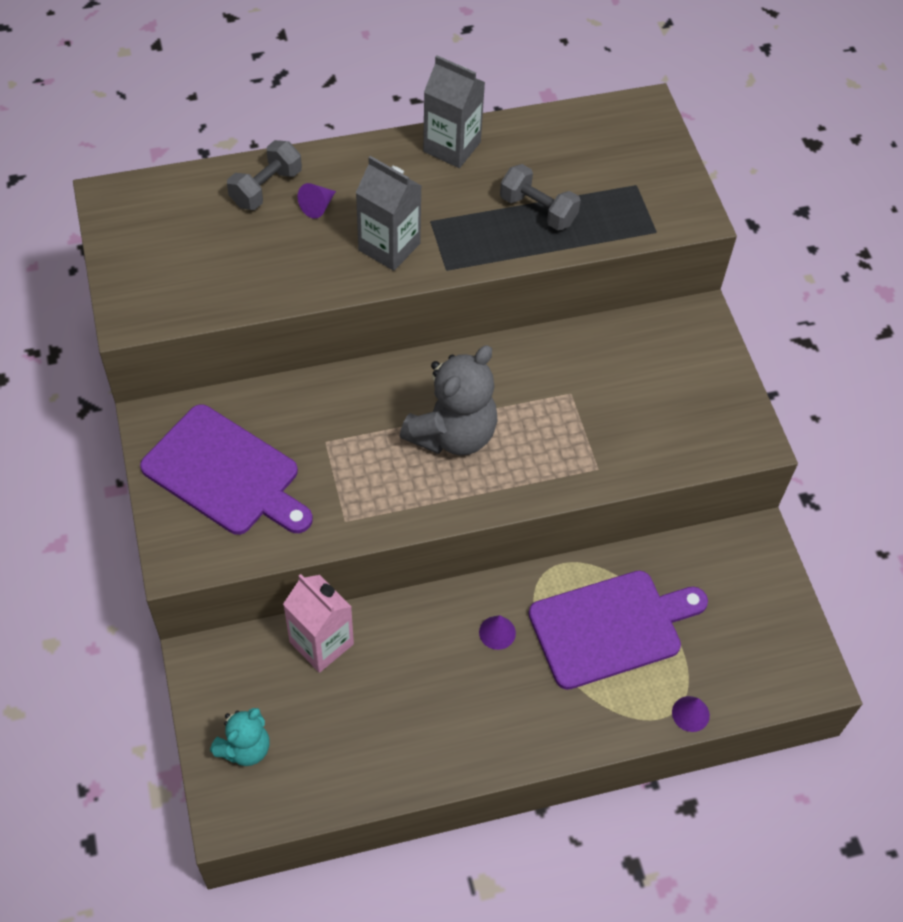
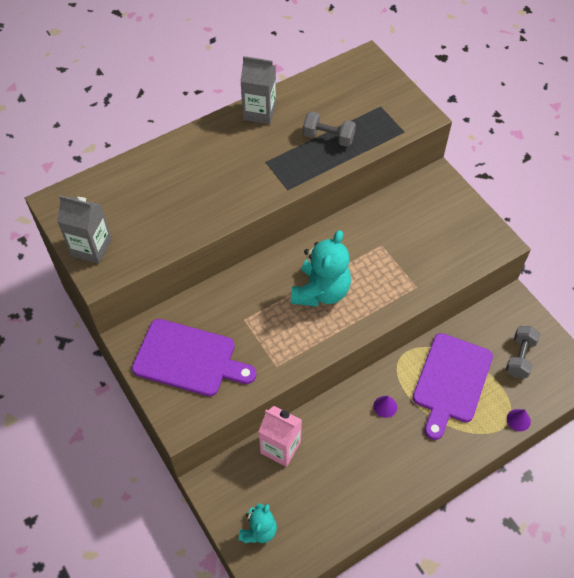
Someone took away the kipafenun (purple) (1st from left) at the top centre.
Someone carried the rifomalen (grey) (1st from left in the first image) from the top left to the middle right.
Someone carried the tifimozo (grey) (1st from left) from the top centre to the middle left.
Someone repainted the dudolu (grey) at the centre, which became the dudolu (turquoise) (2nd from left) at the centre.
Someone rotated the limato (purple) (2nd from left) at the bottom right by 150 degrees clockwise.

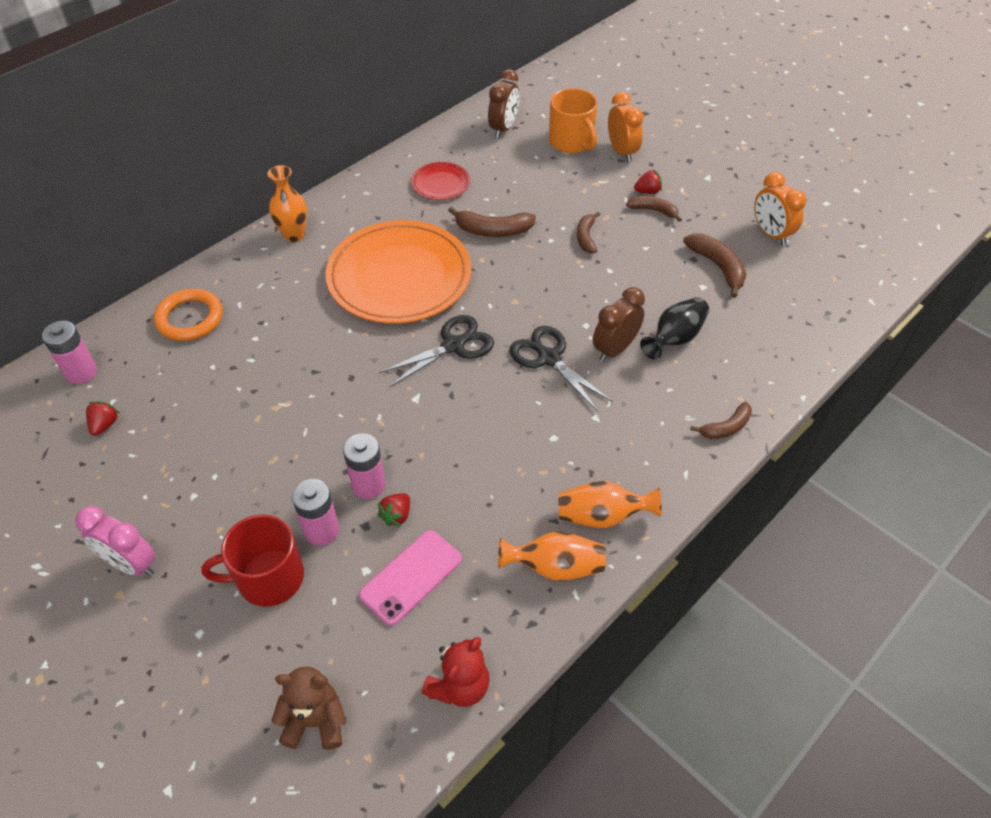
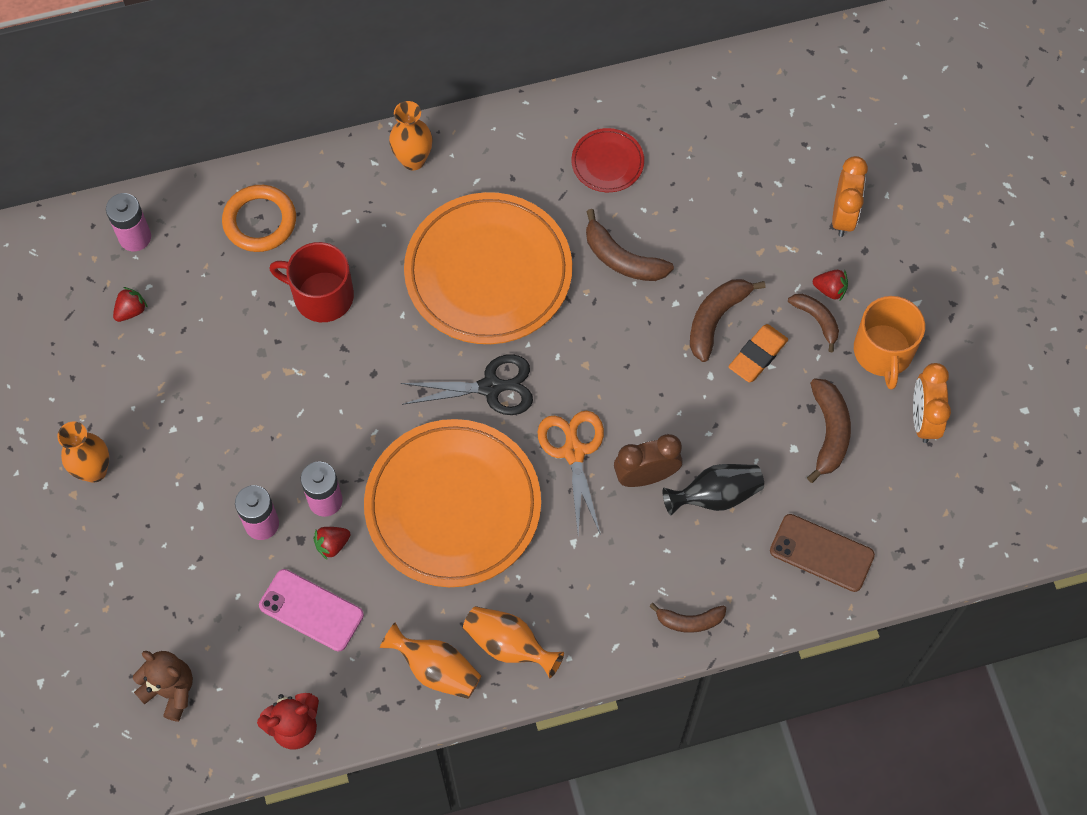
Someone took away the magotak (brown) (1st from left) at the top centre.
Someone put down the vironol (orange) (1st from left) at the centre.
Someone put down the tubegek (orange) at the middle right.
Someone put down the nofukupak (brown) at the bottom right.
Someone carried the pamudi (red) from the bottom left to the middle left.
Someone carried the pamudi (orange) from the top centre to the middle right.
Someone swapped the magotak (pink) at the middle left for the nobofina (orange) (1st from left) at the middle left.
Someone repainted the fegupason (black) (2nd from left) at the centre, which became the fegupason (orange) at the centre.
Someone rotated the nofukupak (pink) at the bottom centre by 45 degrees clockwise.
Someone scaled the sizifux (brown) (2nd from left in the first image) at the top centre by 1.51.

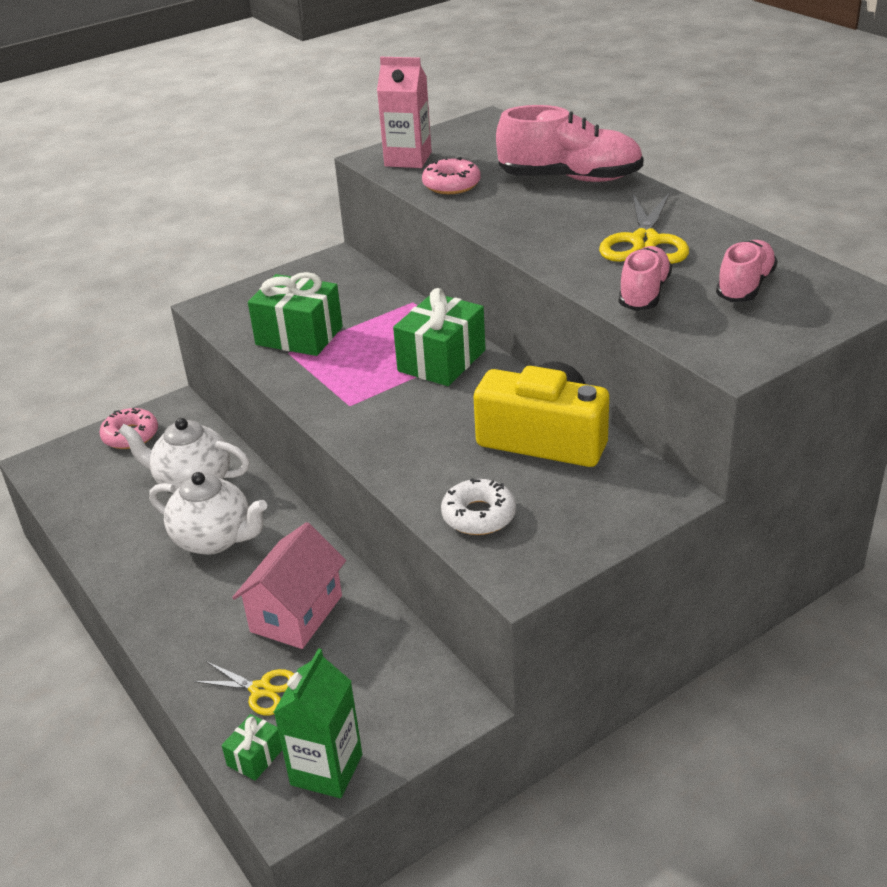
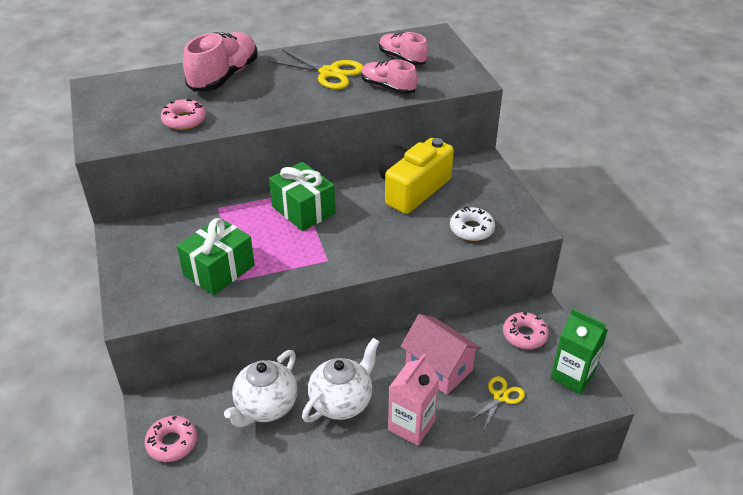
Someone took away the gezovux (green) (1st from left) at the bottom left.
Someone put down the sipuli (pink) (3rd from left) at the bottom right.
Someone carried the tifimozo (pink) from the top centre to the bottom centre.

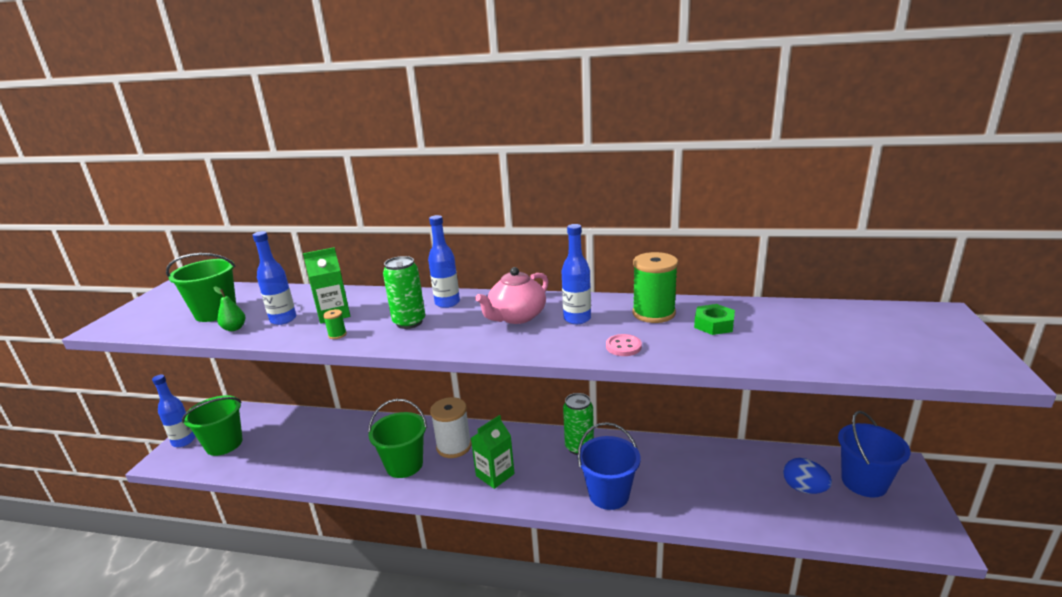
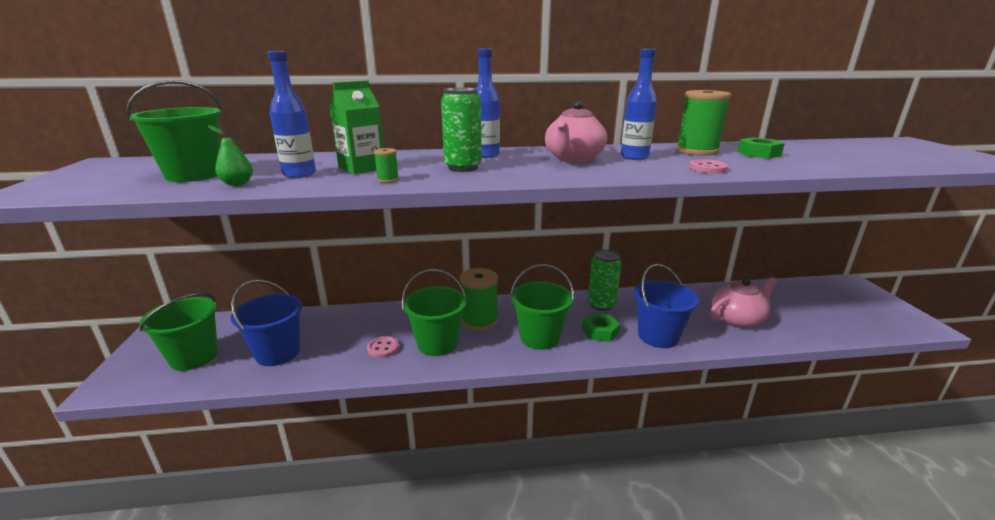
Someone took away the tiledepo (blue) (1st from left) at the bottom left.
Someone took away the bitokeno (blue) at the bottom right.
Someone put down the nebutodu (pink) (1st from left) at the bottom centre.
Someone put down the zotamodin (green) (1st from left) at the centre.
Someone put down the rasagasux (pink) (2nd from left) at the middle right.
Someone carried the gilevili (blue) (2nd from left in the first image) from the bottom right to the middle left.
Someone swapped the tifimozo (green) (2nd from left) at the bottom centre for the gilevili (green) (4th from left) at the centre.
Someone repainted the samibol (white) at the bottom centre, which became the samibol (green) (2nd from left) at the centre.

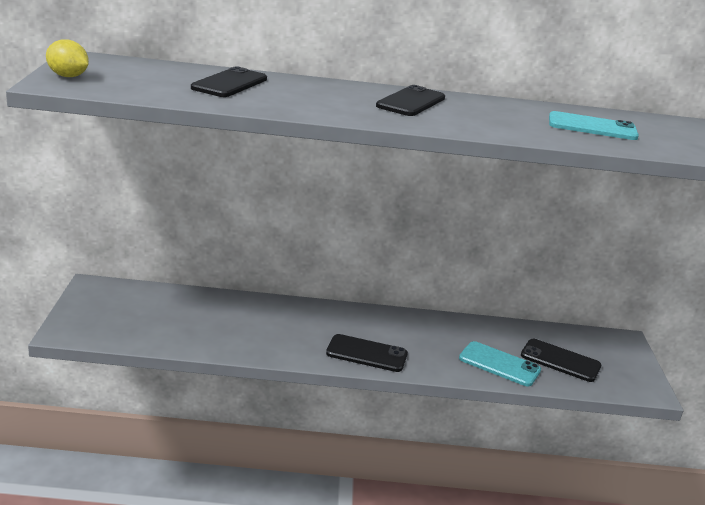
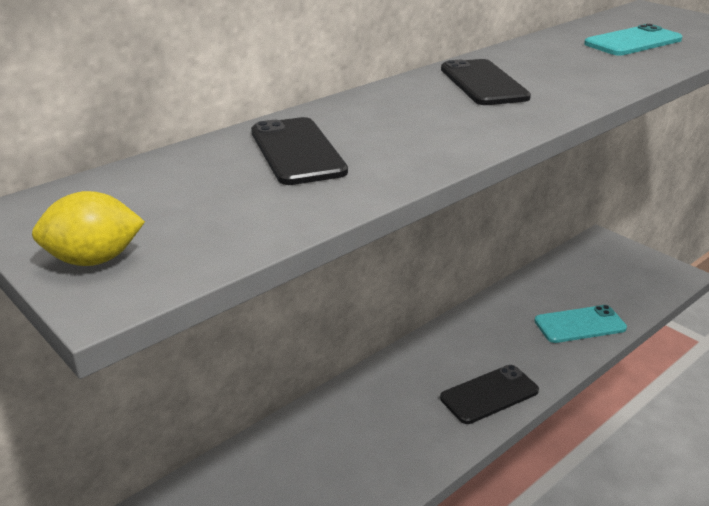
Someone took away the nofukupak (black) (4th from left) at the bottom right.

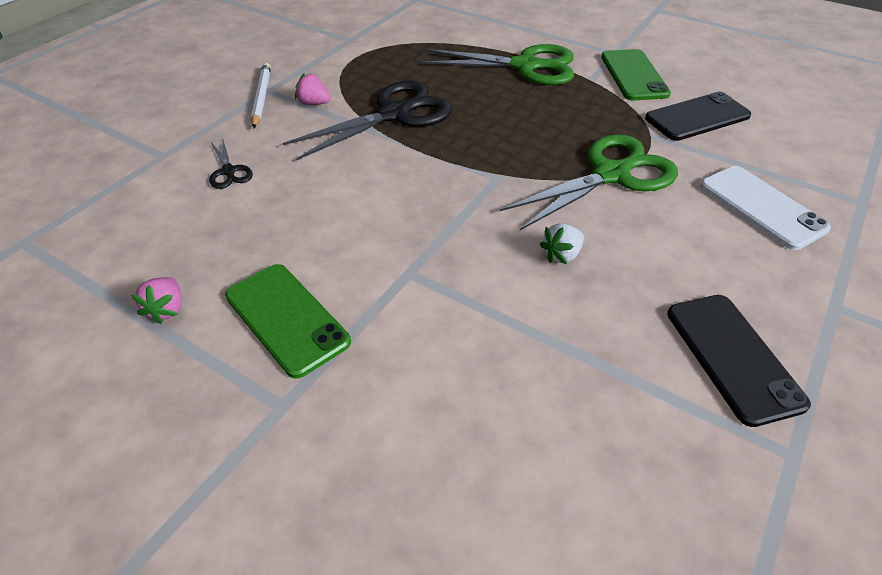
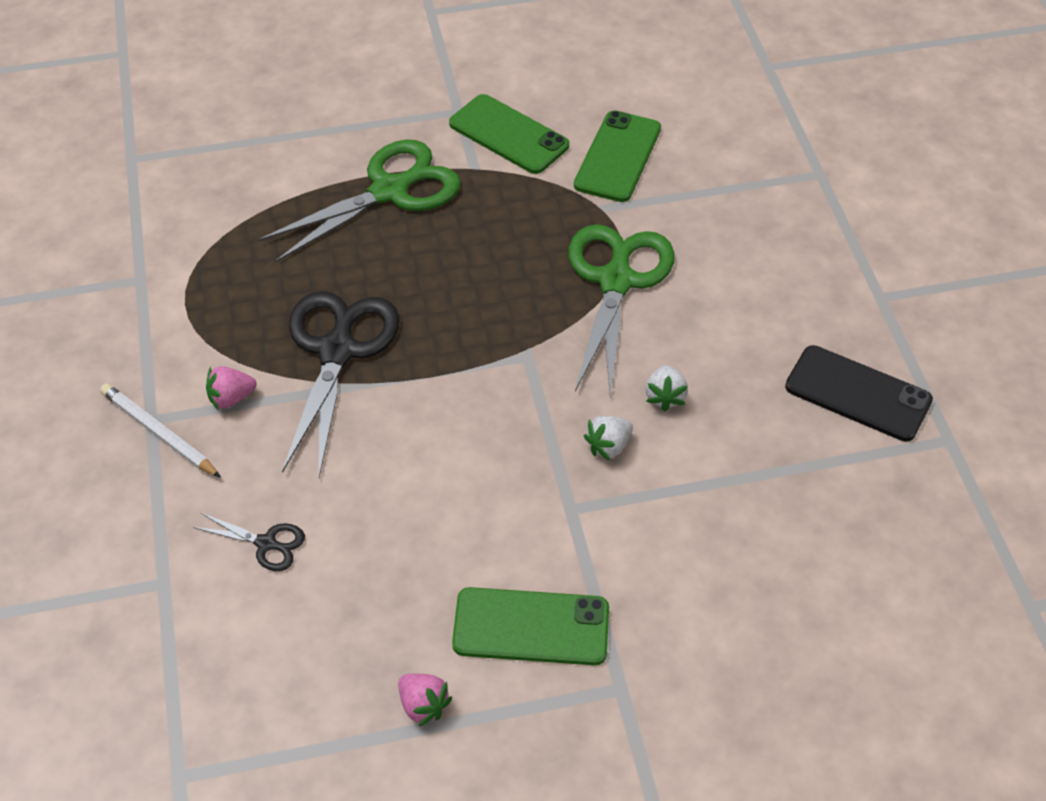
Someone took away the nofukupak (white) at the middle right.
Someone put down the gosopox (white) (1st from left) at the centre.
Someone repainted the nofukupak (black) (1st from left) at the top right, which became the nofukupak (green) (3rd from left) at the top centre.

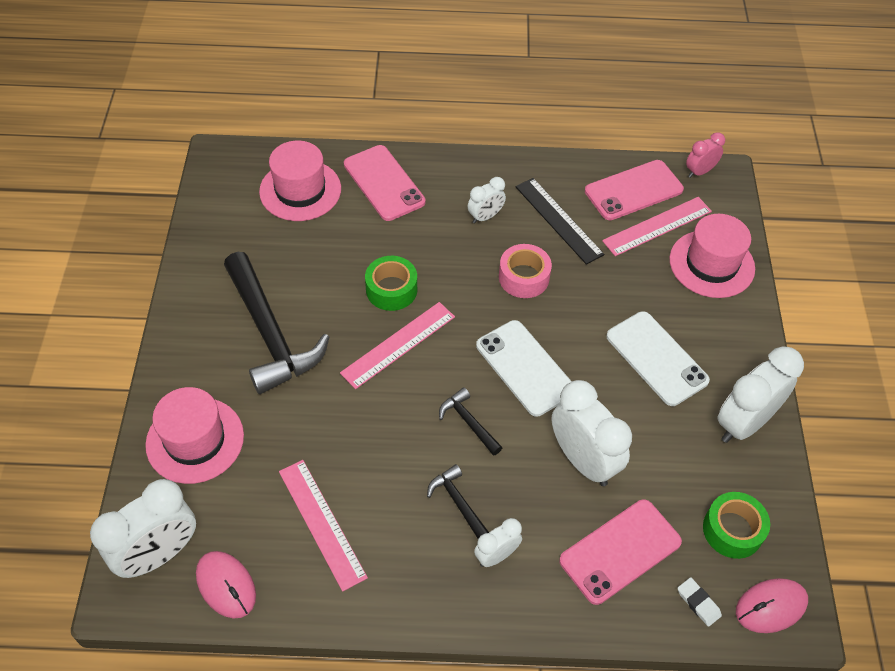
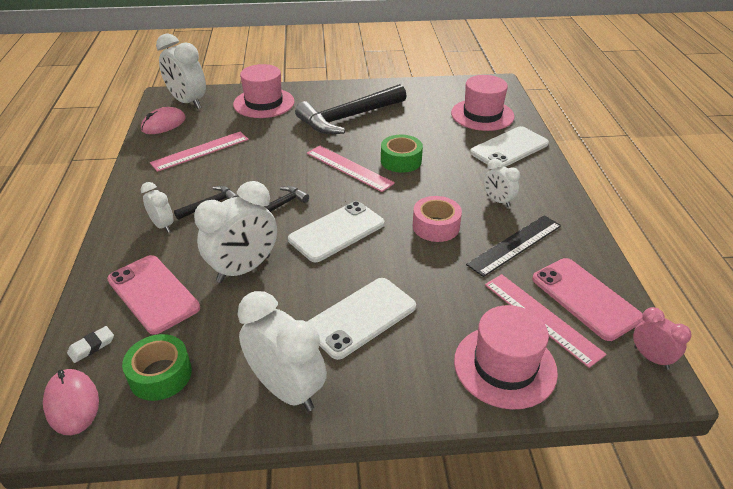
Someone repainted the nofukupak (pink) (1st from left) at the top centre, which became the nofukupak (white) (3rd from left) at the top right.

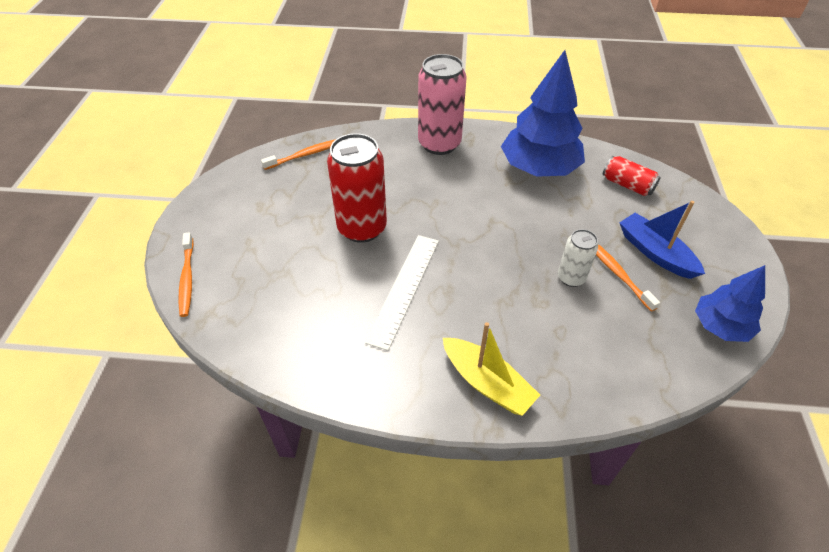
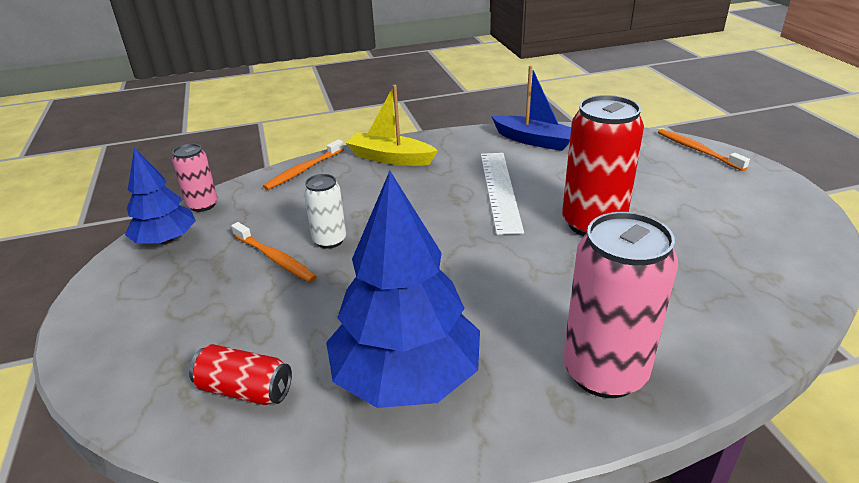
Someone put down the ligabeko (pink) (1st from left) at the middle left.
Someone carried the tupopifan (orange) (2nd from left) from the top centre to the centre.
Someone carried the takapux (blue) from the middle right to the top centre.

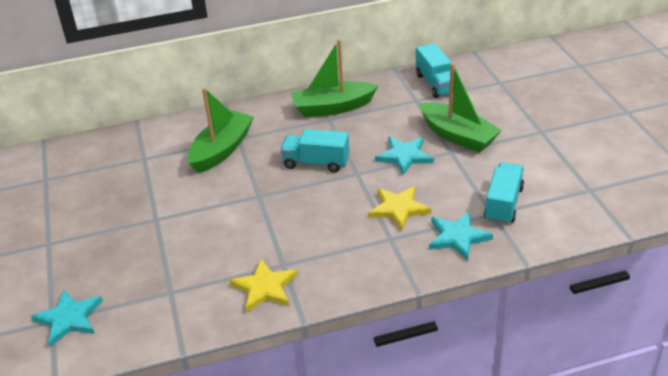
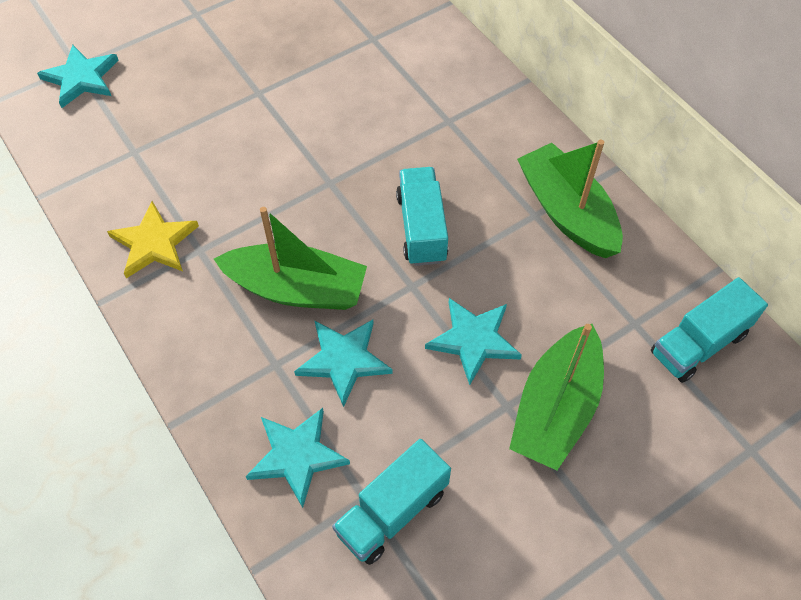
Someone carried the takapux (green) (1st from left) from the middle left to the centre.
Someone repainted the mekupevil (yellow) (2nd from left) at the centre, which became the mekupevil (turquoise) (3rd from left) at the centre.
Someone rotated the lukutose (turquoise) (3rd from left in the first image) at the middle right by 135 degrees clockwise.

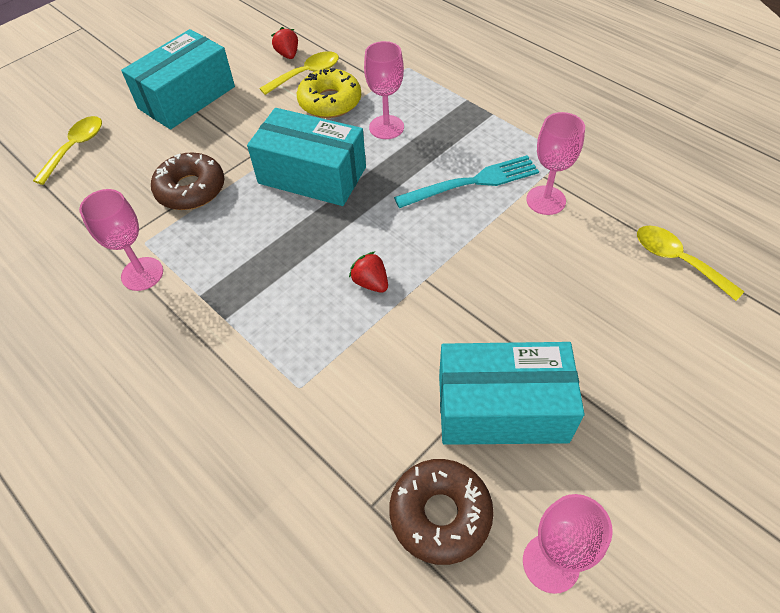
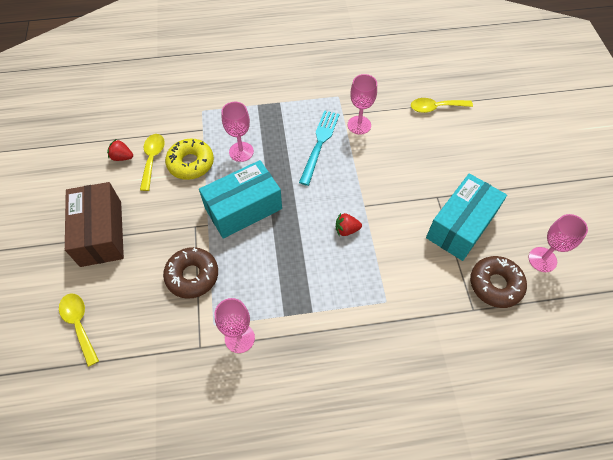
Someone repainted the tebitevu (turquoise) (1st from left) at the top left, which became the tebitevu (brown) at the middle left.

